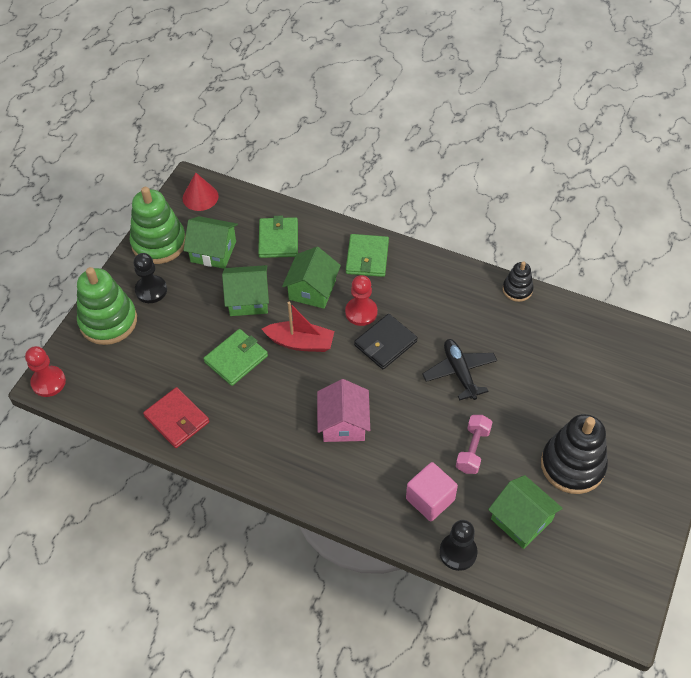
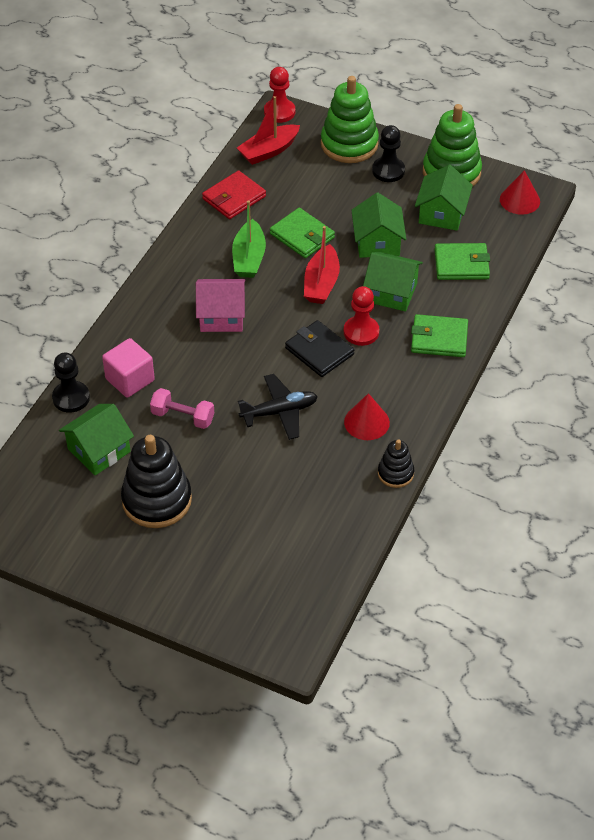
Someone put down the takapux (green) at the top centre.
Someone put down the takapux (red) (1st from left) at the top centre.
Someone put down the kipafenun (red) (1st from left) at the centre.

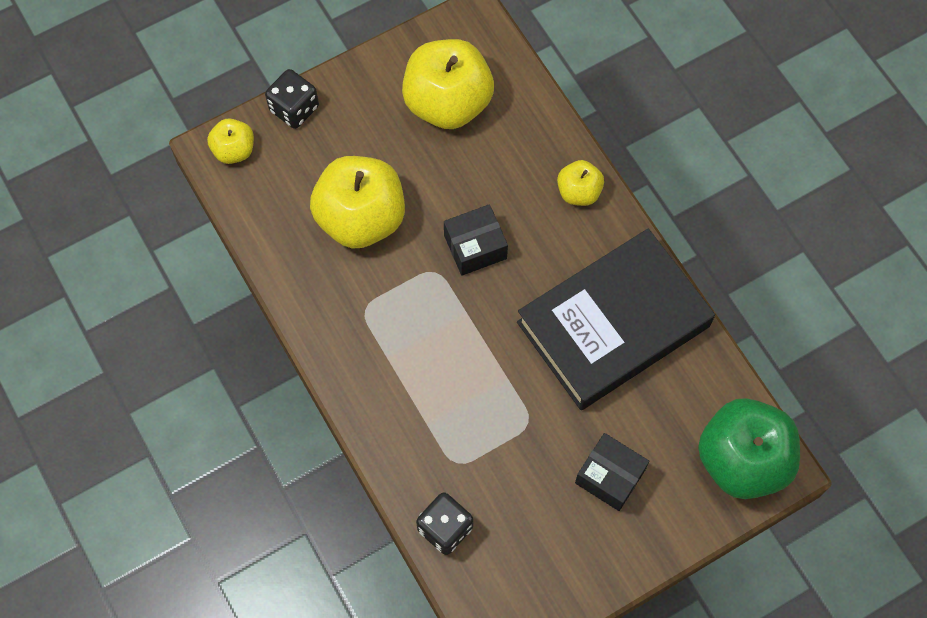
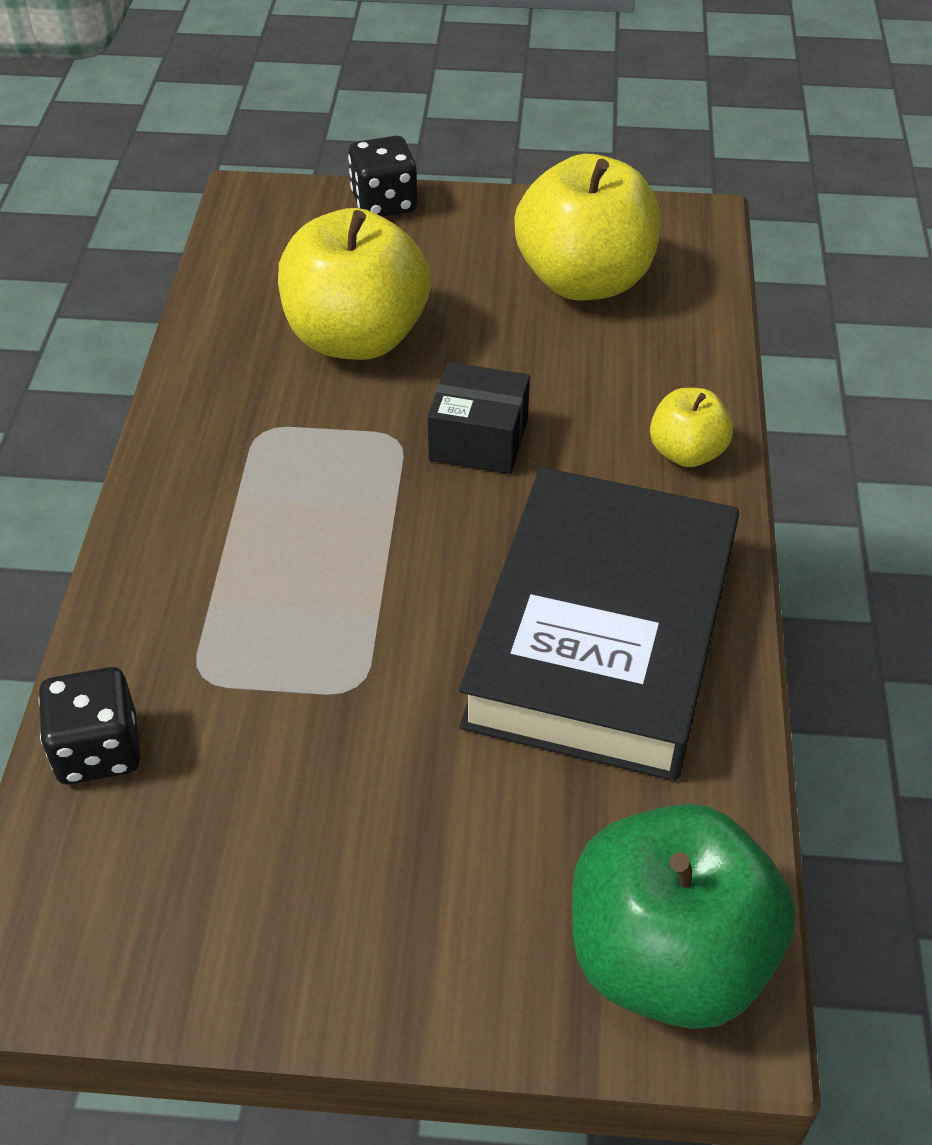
Someone took away the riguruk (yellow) (1st from left) at the top left.
Someone took away the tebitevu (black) (2nd from left) at the bottom centre.
Someone rotated the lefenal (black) at the centre by 75 degrees counterclockwise.

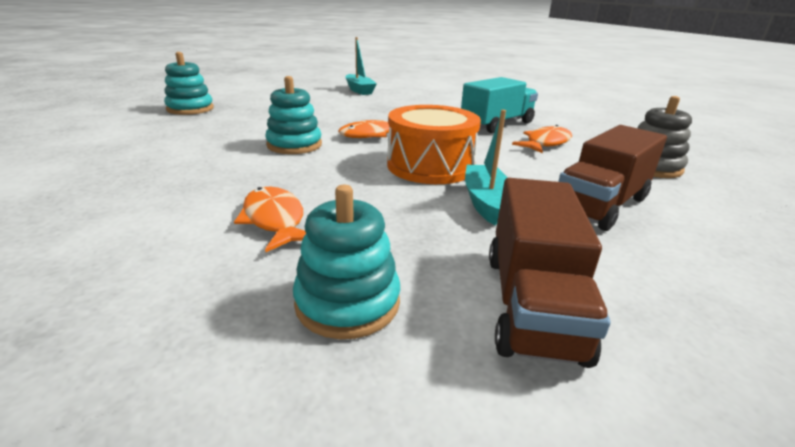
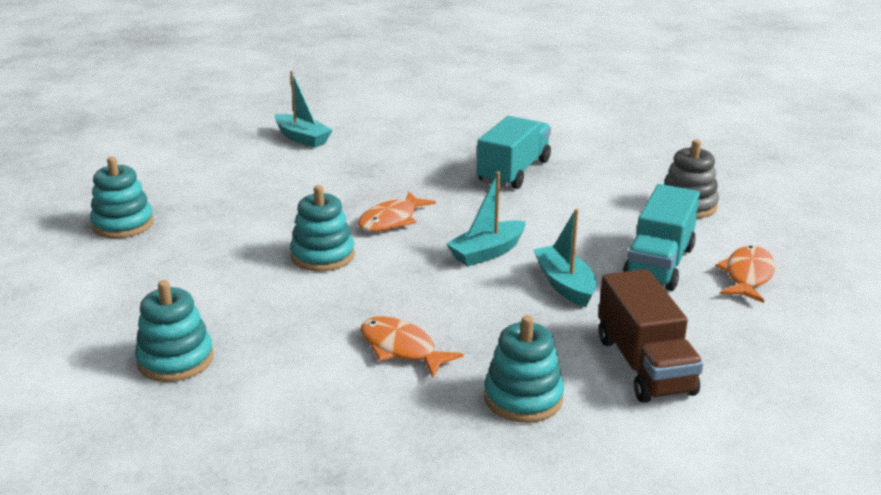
Someone put down the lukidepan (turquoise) (2nd from left) at the bottom left.
Someone carried the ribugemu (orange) (3rd from left) from the top right to the middle right.
Someone swapped the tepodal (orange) at the top centre for the takapux (turquoise) (2nd from left) at the centre.
Someone repainted the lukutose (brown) (2nd from left) at the middle right, which became the lukutose (turquoise) (2nd from left) at the middle right.

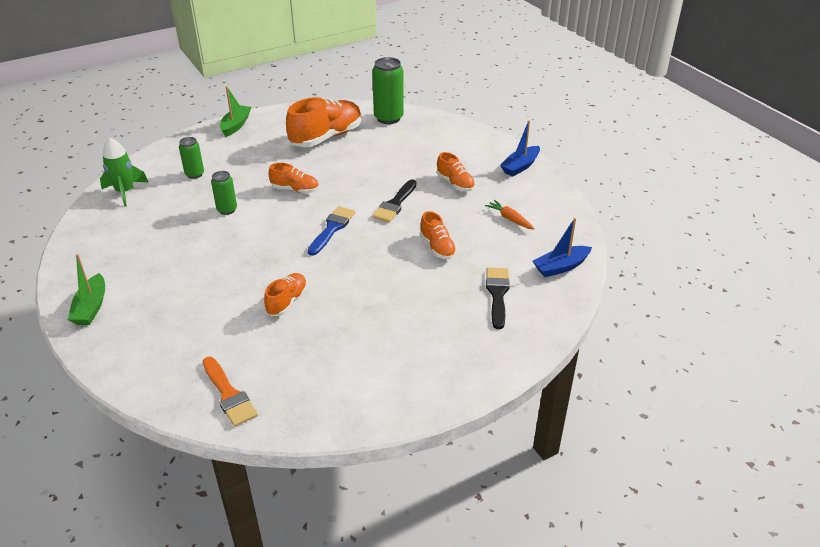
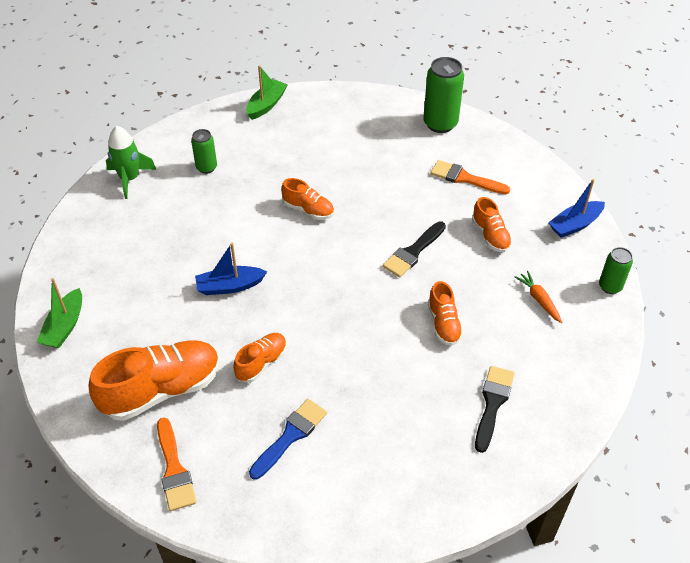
Someone put down the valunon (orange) (2nd from left) at the top right.
Someone carried the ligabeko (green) (2nd from left in the first image) from the middle left to the middle right.
Someone carried the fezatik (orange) (3rd from left in the first image) from the top centre to the bottom left.
Someone carried the valunon (blue) from the centre to the bottom centre.
Someone carried the takapux (blue) (2nd from left in the first image) from the middle right to the centre.

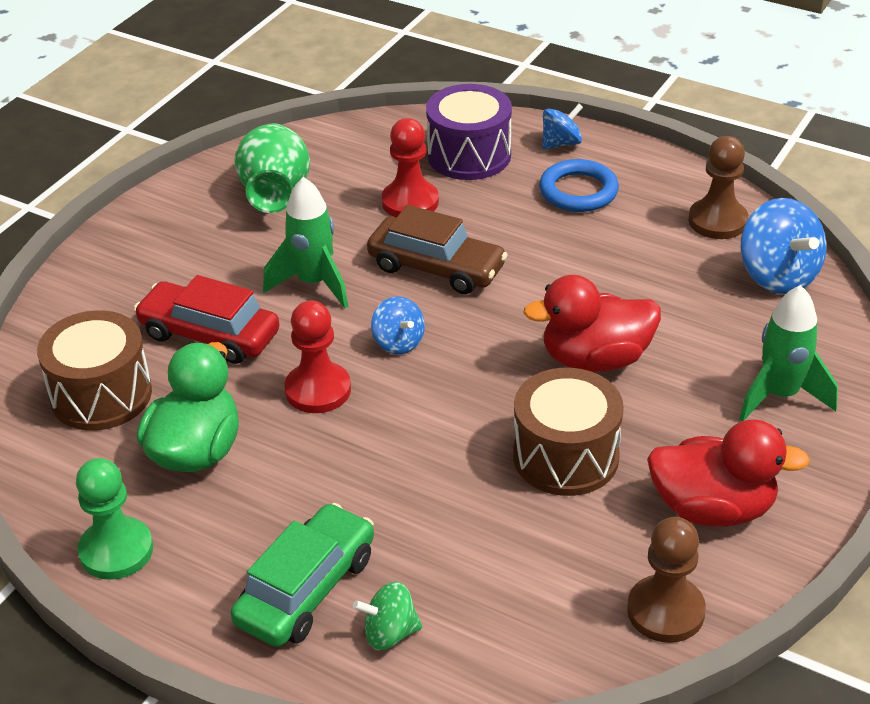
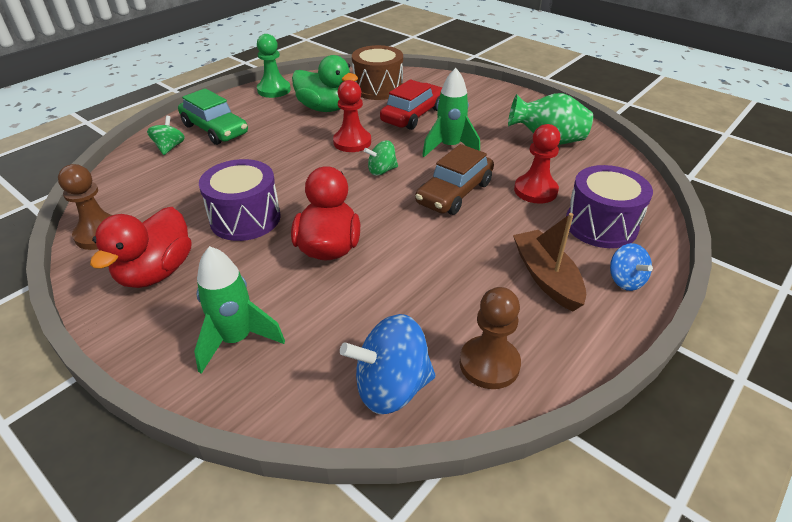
Someone swapped the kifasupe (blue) at the top centre for the takapux (brown) at the middle right.
Someone repainted the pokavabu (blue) (1st from left) at the centre, which became the pokavabu (green) (2nd from left) at the top centre.
Someone repainted the tepodal (brown) (2nd from left) at the centre, which became the tepodal (purple) (1st from left) at the middle left.

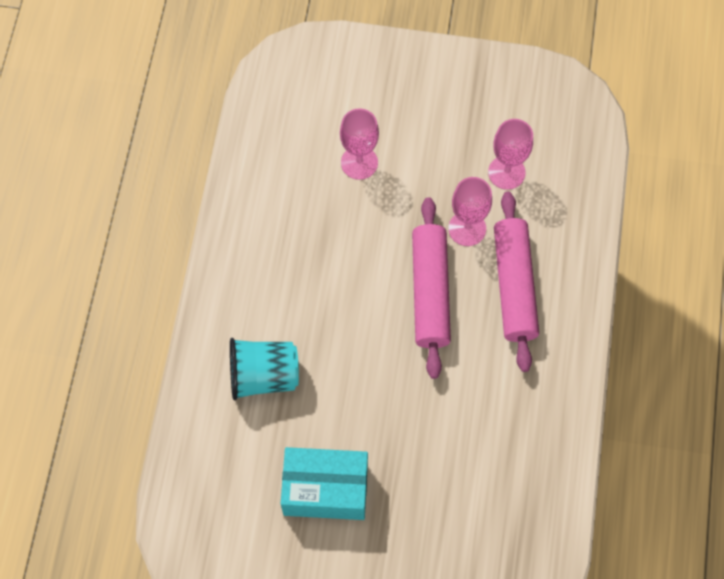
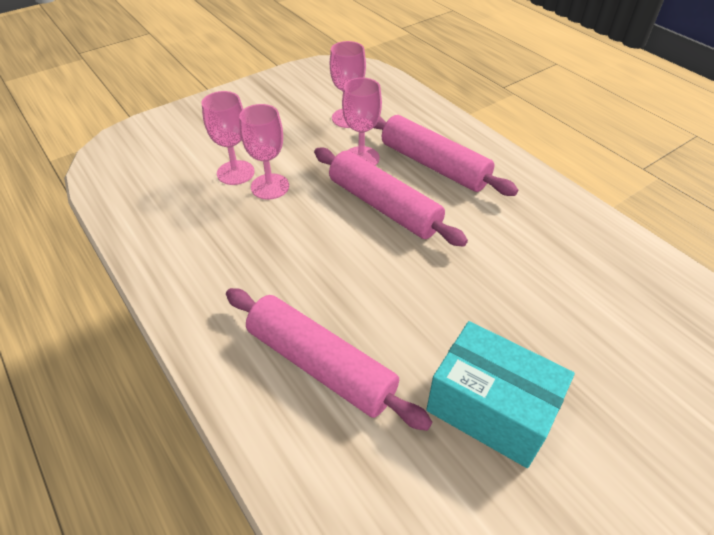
Someone put down the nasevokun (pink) (2nd from left) at the top centre.
Someone swapped the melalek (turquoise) at the centre for the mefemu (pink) (1st from left) at the bottom centre.
Someone rotated the tebitevu (turquoise) at the bottom centre by 75 degrees clockwise.

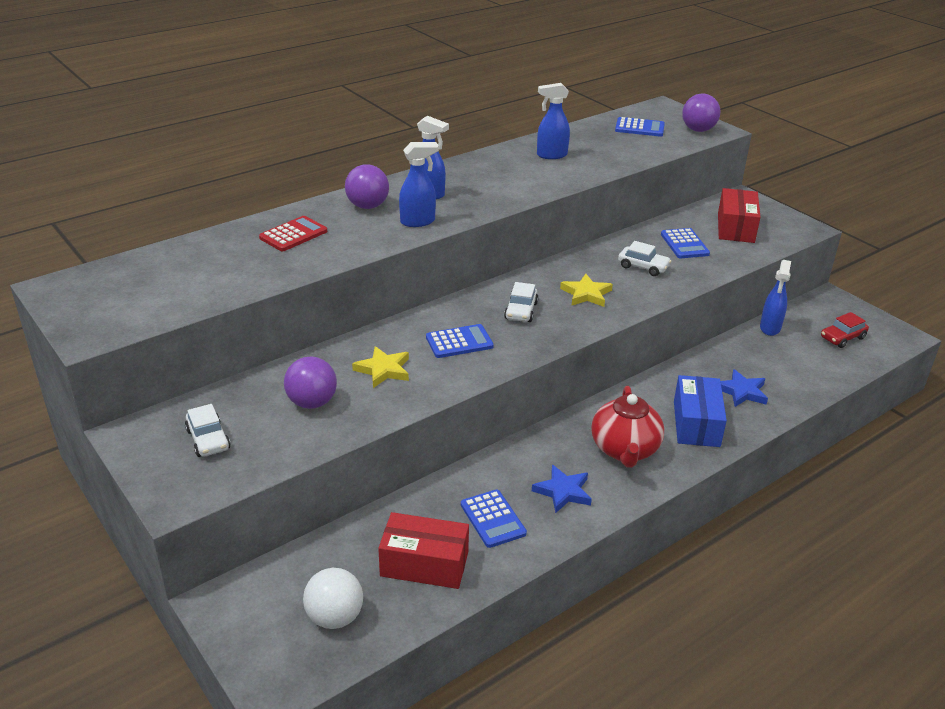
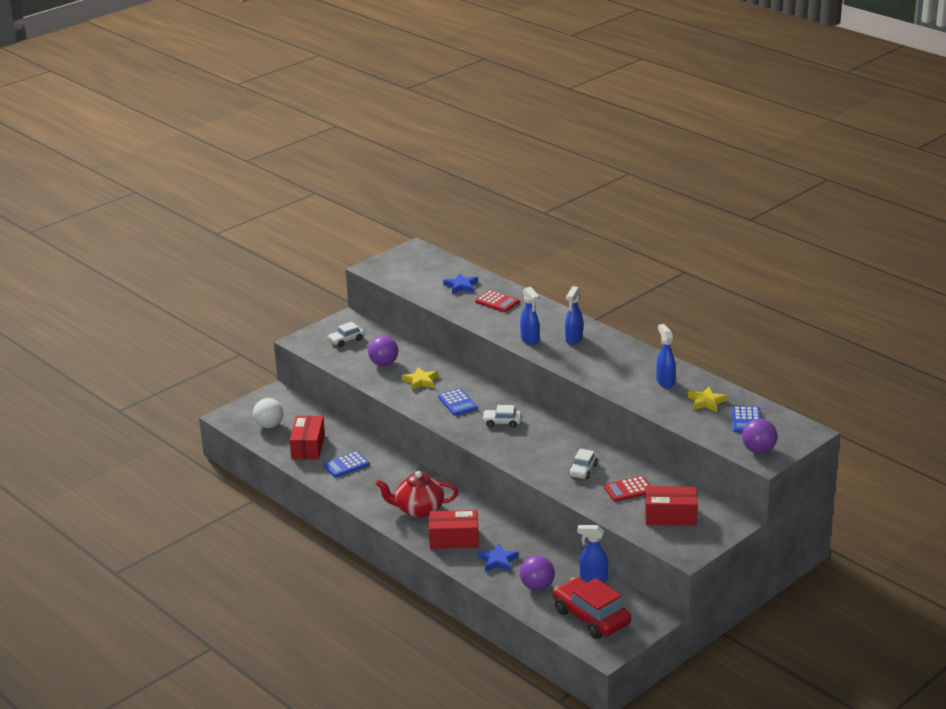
Someone carried the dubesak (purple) (2nd from left) from the top centre to the bottom centre.
Someone carried the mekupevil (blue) (1st from left) from the bottom centre to the centre.
Someone carried the mekupevil (yellow) (2nd from left) from the centre to the middle right.
Someone repainted the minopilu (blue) (4th from left) at the middle right, which became the minopilu (red) (2nd from left) at the bottom centre.
Someone repainted the tebitevu (blue) at the middle right, which became the tebitevu (red) (2nd from left) at the bottom centre.
Someone scaled the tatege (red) at the middle right by 1.94.

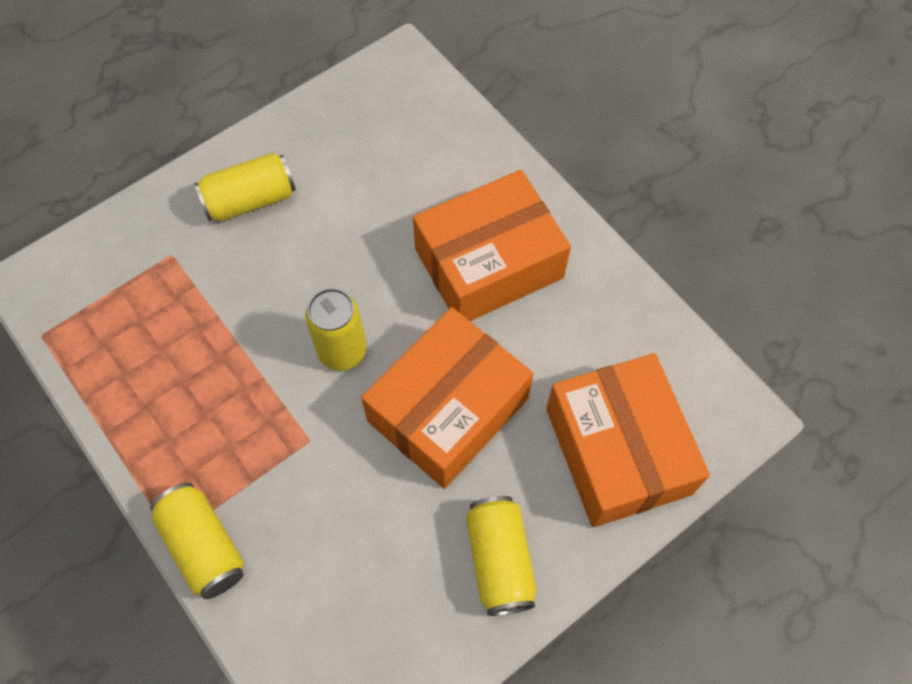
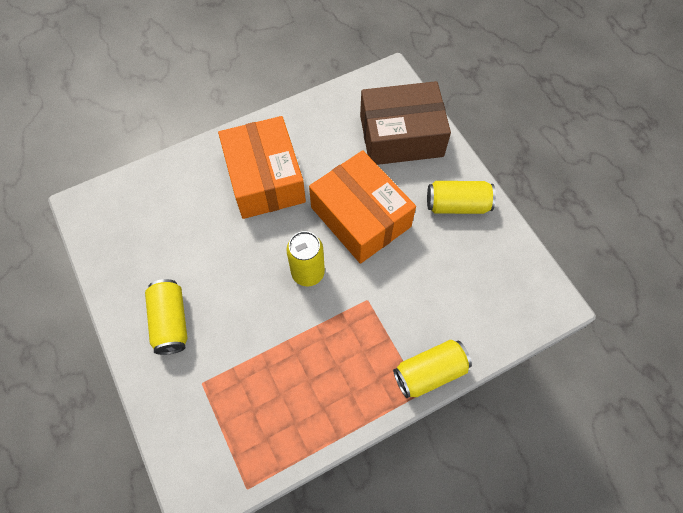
Someone repainted the tebitevu (orange) (3rd from left) at the middle right, which became the tebitevu (brown) at the top centre.

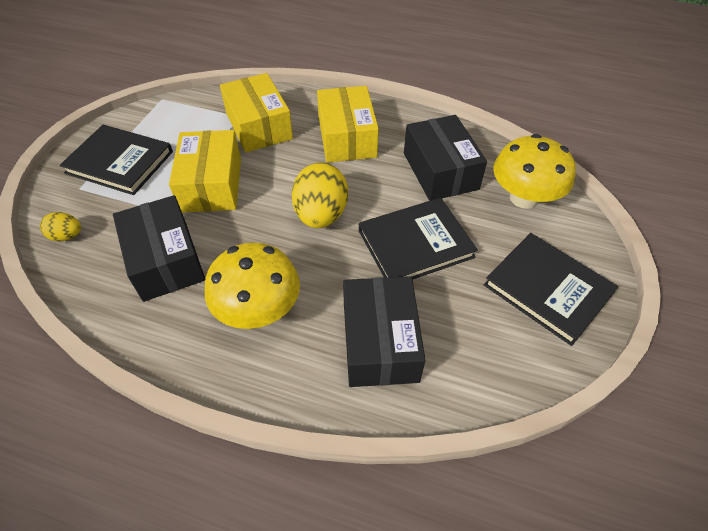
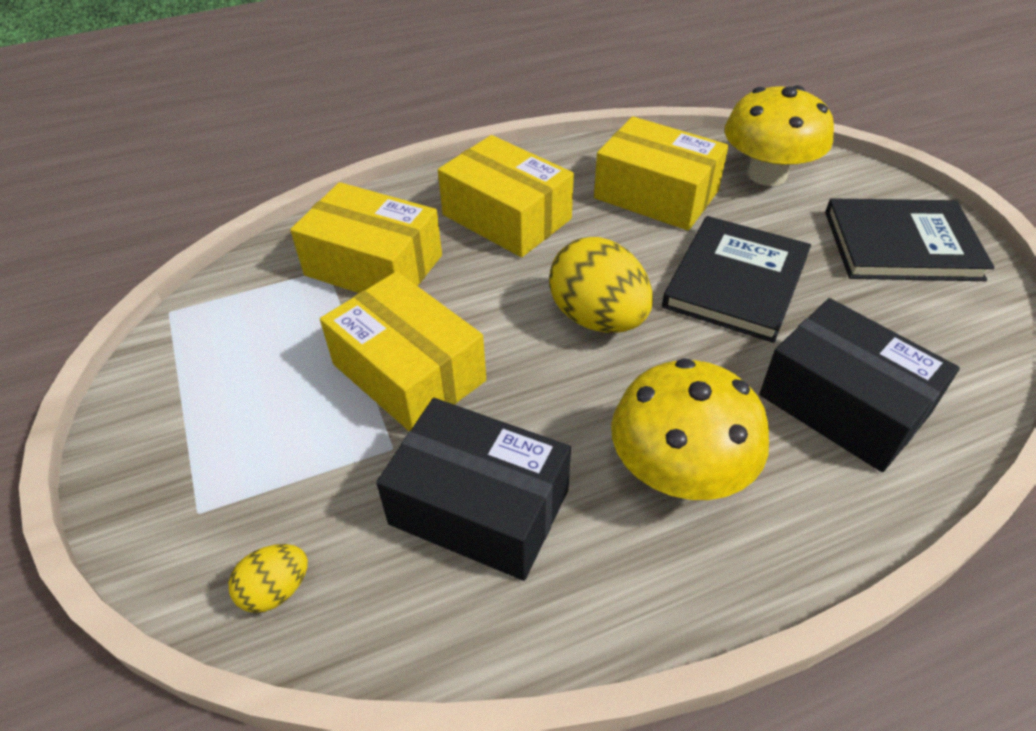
Someone took away the lefenal (black) (1st from left) at the top left.
Someone repainted the tebitevu (black) (3rd from left) at the top centre, which became the tebitevu (yellow) (4th from left) at the top centre.

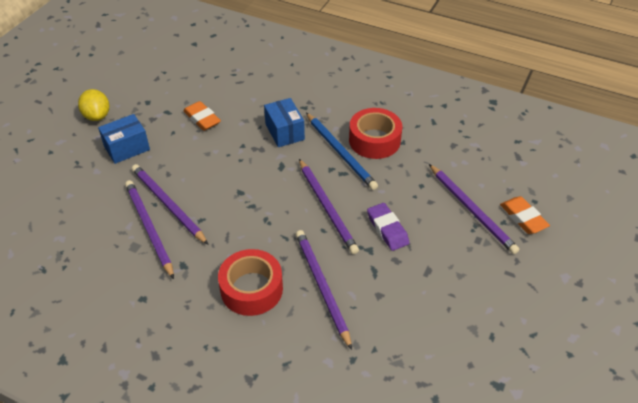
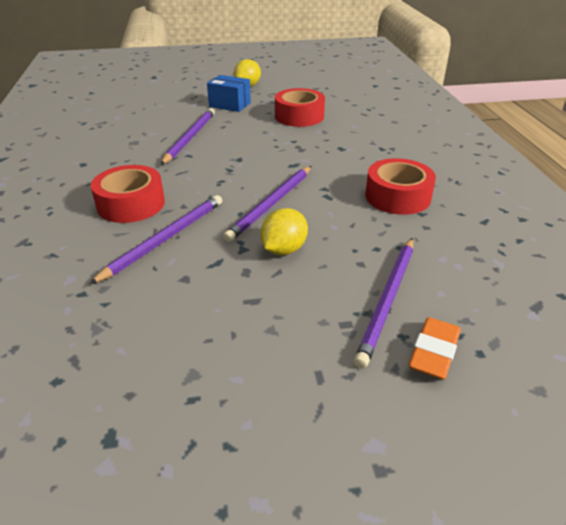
Someone took away the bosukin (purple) (1st from left) at the middle left.
Someone took away the tebitevu (blue) (2nd from left) at the top centre.
Someone took away the bosukin (blue) at the centre.
Someone swapped the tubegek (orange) (1st from left) at the top left for the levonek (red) (2nd from left) at the top centre.
Someone swapped the tubegek (purple) at the centre for the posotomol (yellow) (2nd from left) at the centre.

